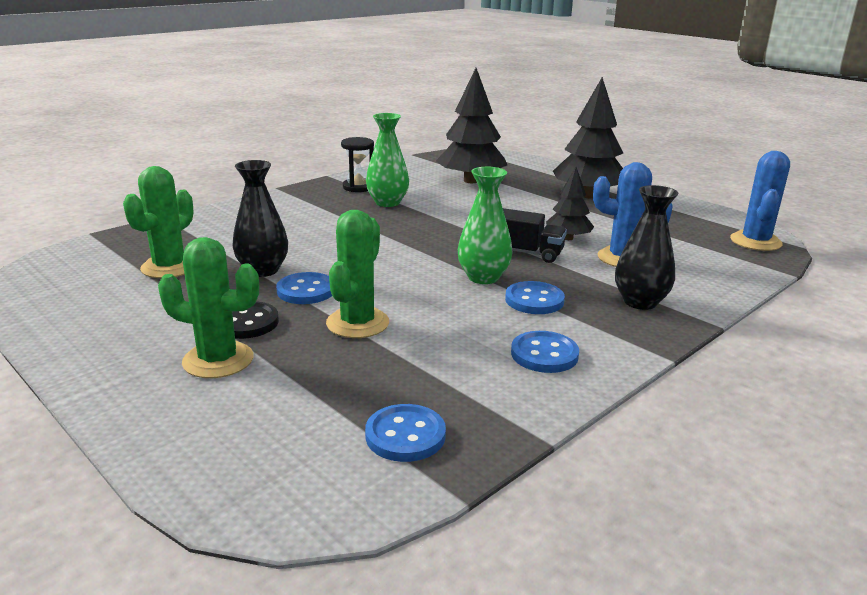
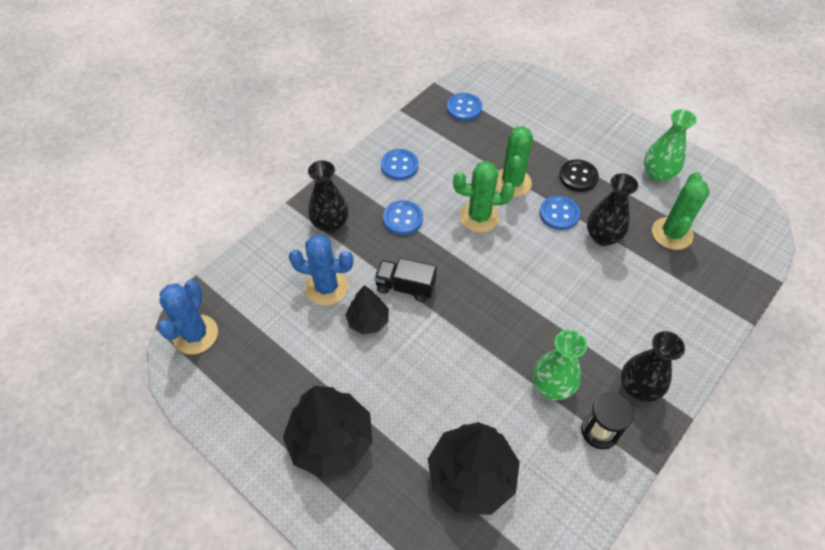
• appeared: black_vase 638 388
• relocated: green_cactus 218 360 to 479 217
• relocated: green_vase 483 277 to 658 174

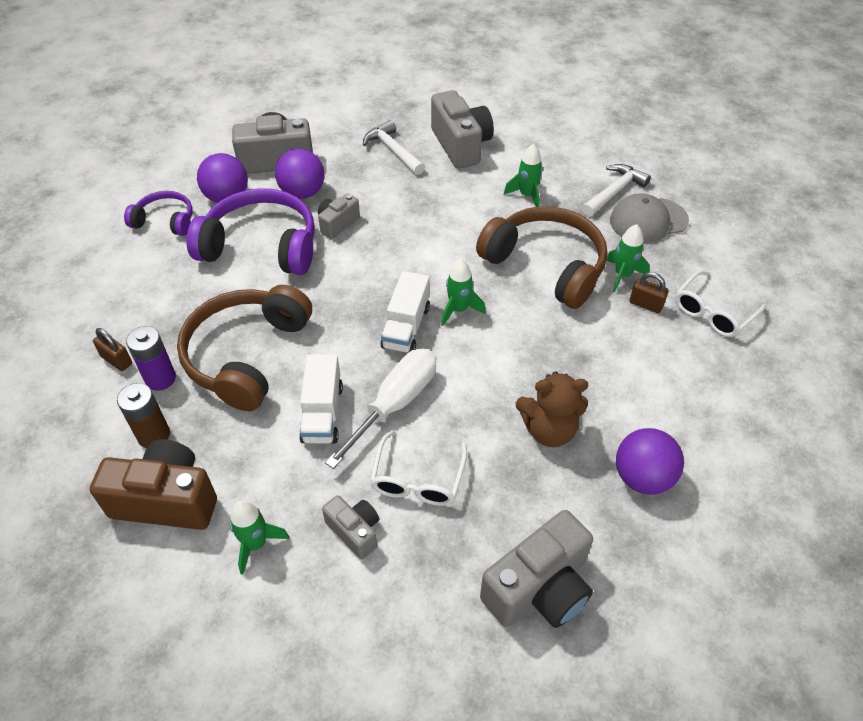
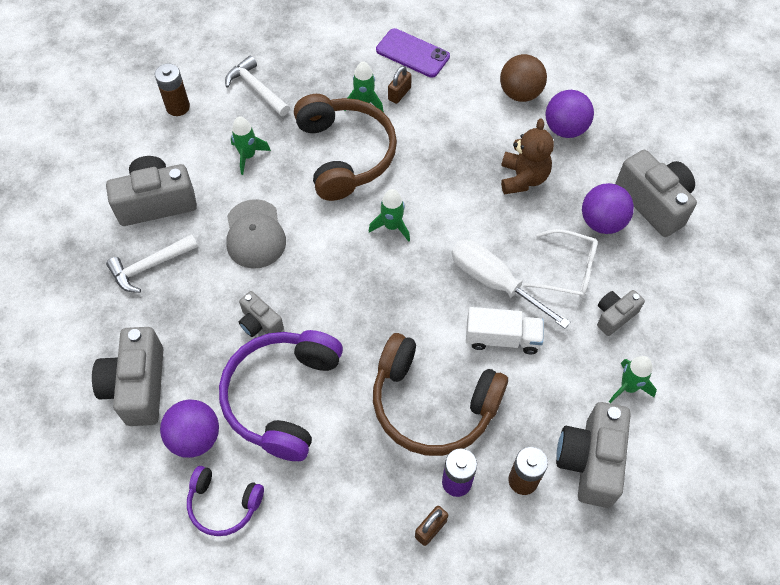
• missing: white_truck 406 327
• appeared: brown_battery 178 107
• appeared: brown_ball 520 93
• relocated: purple_ball 302 193 to 602 222
• relocated: grey_cap 648 220 to 255 234
• exchanged: white_glasses 713 312 to purple_phone 412 53
• colour: brown_camera 166 500 to grey_camera 590 461
• spun: purple_headphones 165 221 = 223 504 90 degrees counterclockwise
• spun: brown_headphones 546 265 = 345 154 120 degrees clockwise

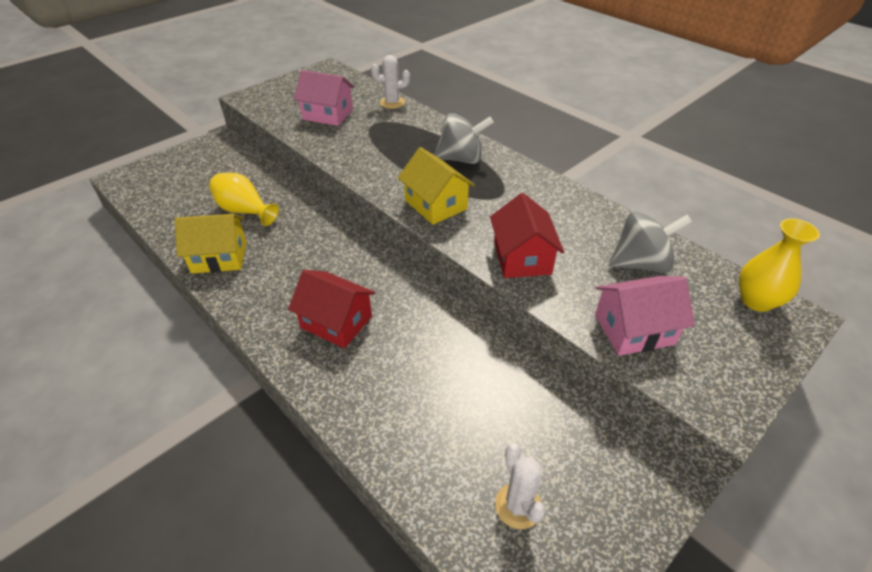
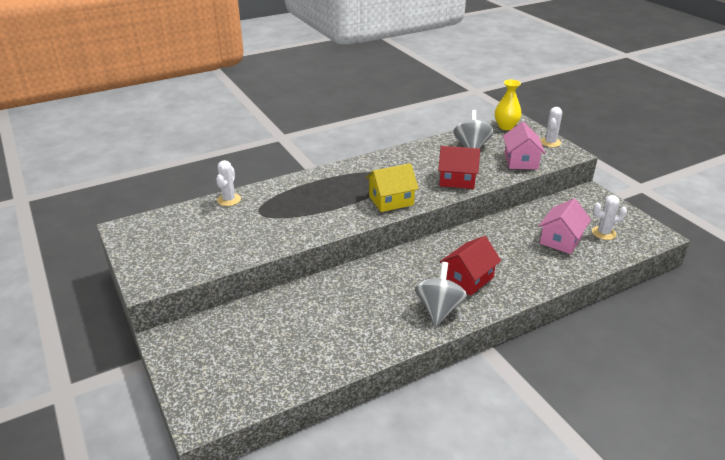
• missing: yellow_house 219 257
• missing: yellow_vase 244 211
• appeared: white_cactus 550 142
• relocated: pink_house 328 114 to 561 240
• relocated: grey_spinning_top 461 159 to 439 309

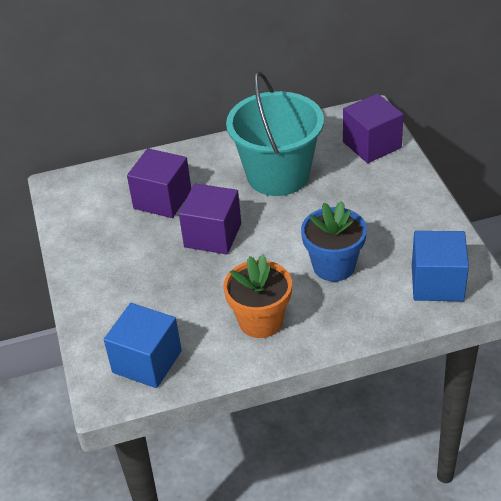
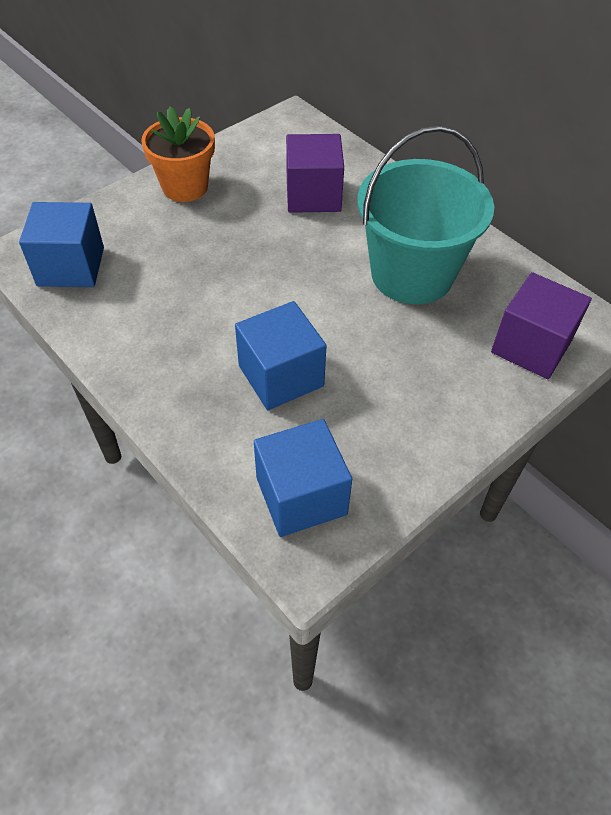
• missing: purple_cube 213 235
• relocated: orange_flower_pot 260 321 to 185 187
• exchanged: blue_flower_pot 334 266 to blue_cube 281 376

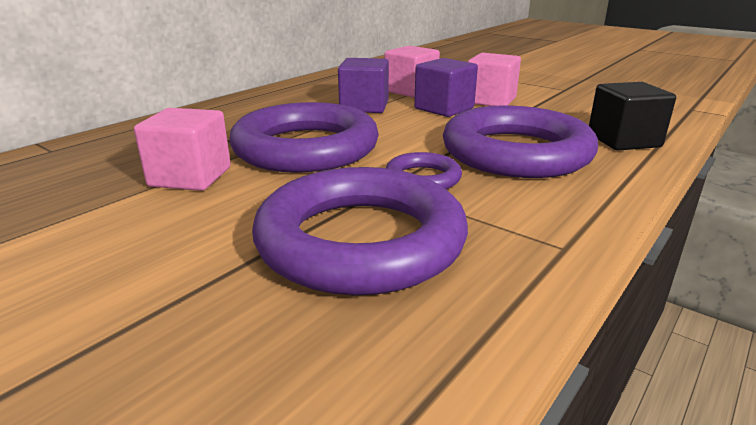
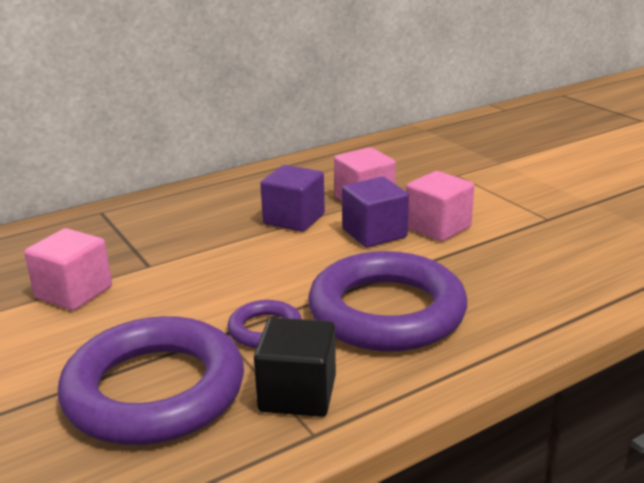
• missing: purple_ring 306 148
• relocated: black_cube 623 140 to 297 393

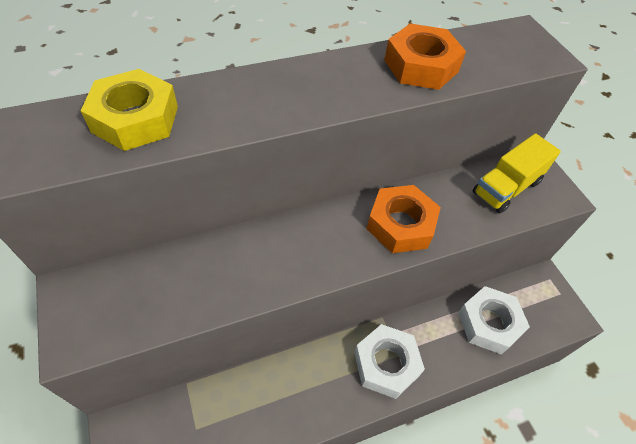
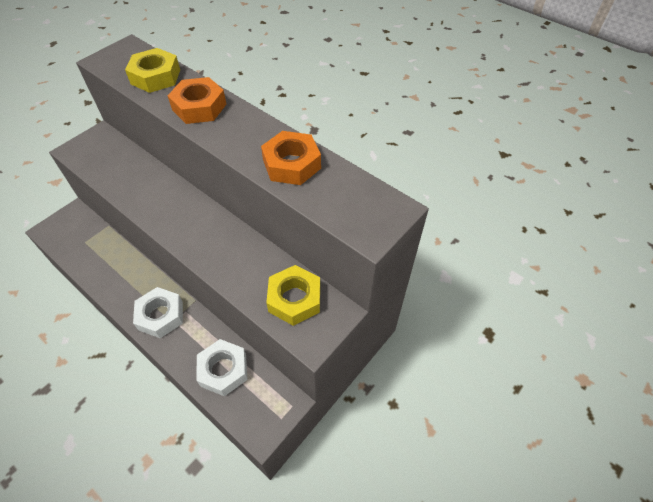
• relocated: orange_nut 400 224 to 199 107
• exchanged: yellow_truck 506 187 to yellow_nut 294 299

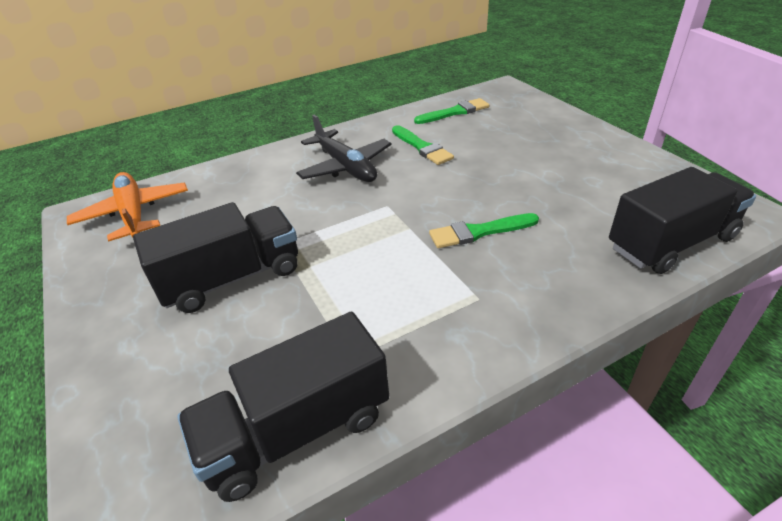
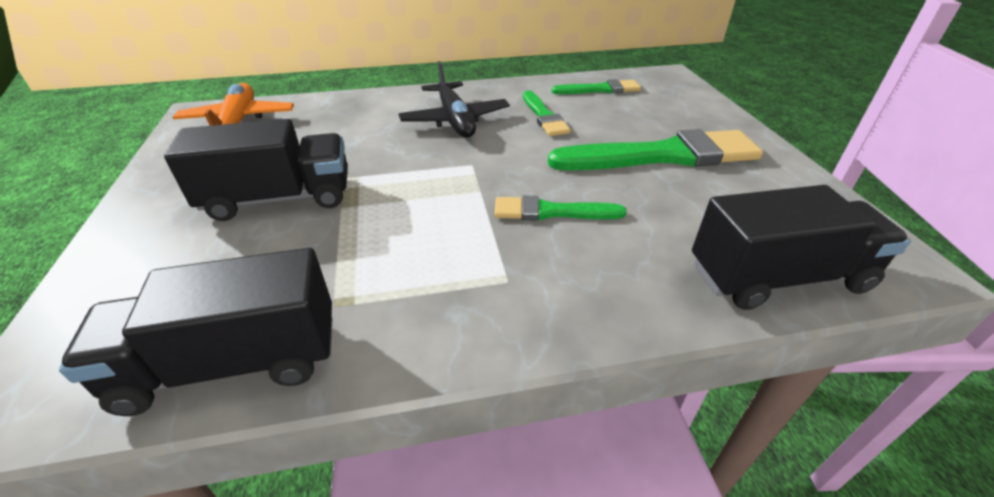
• appeared: green_brush 663 155

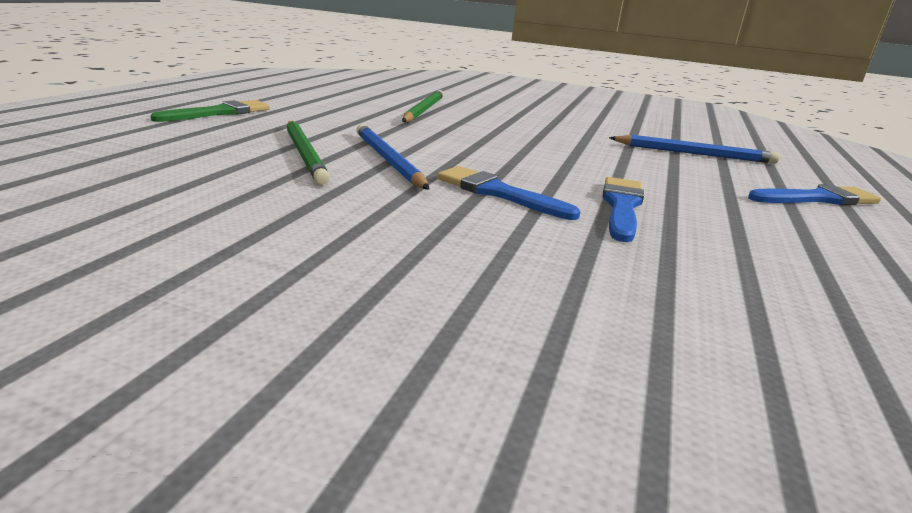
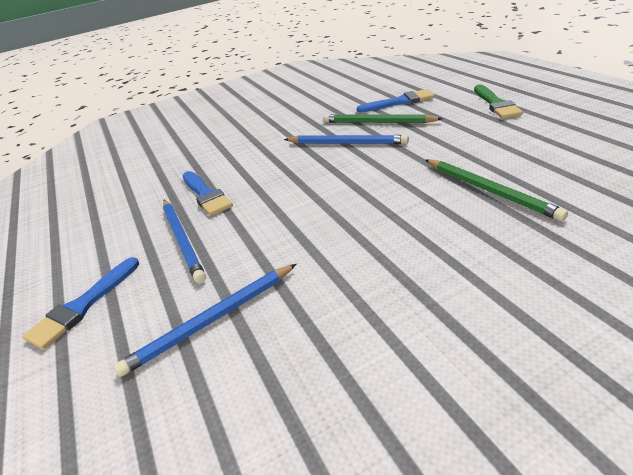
• appeared: blue_pencil 183 240
• relocated: blue_brush 498 193 to 399 102

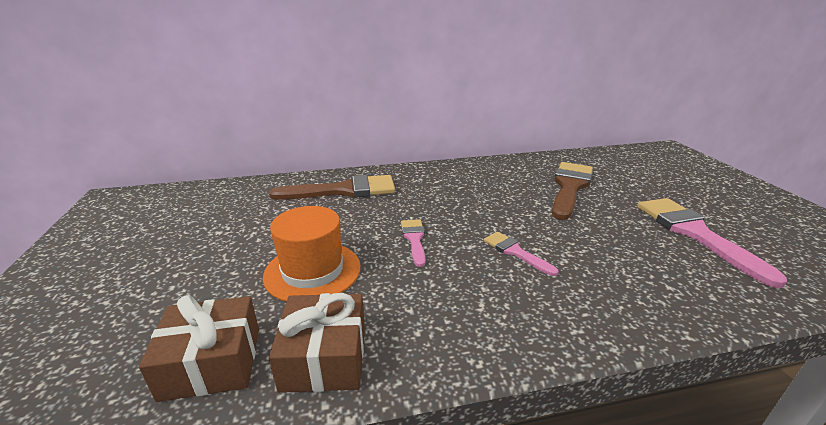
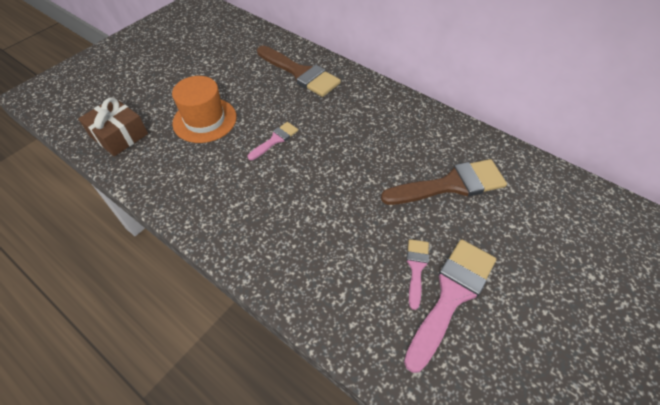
• missing: brown_gift 324 357
• relocated: pink_brush 515 252 to 416 268

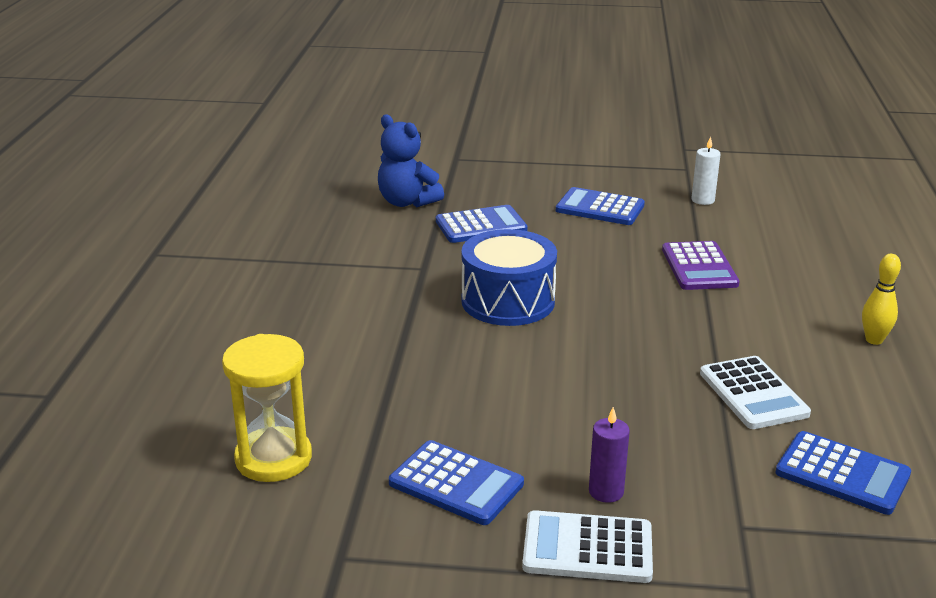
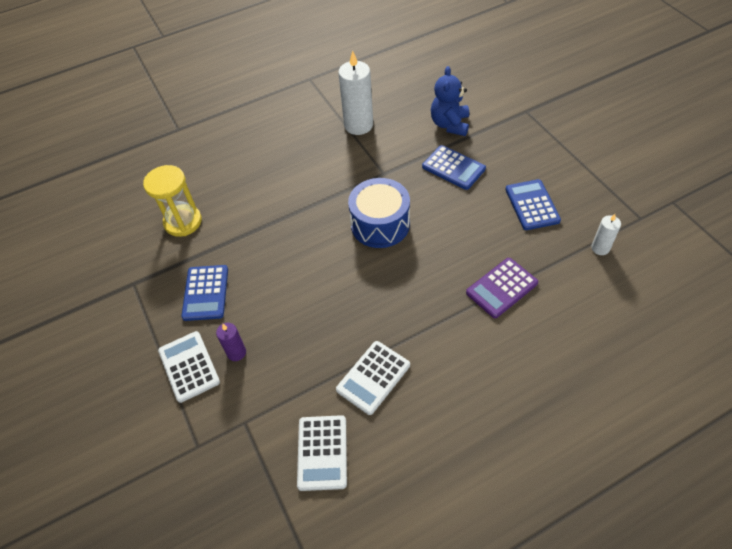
• missing: yellow_bowling_pin 874 340
• appeared: white_candle 358 125
• colour: blue_calculator 842 474 to white_calculator 322 452

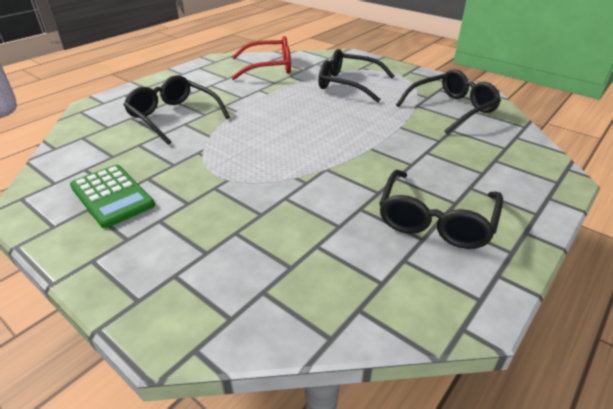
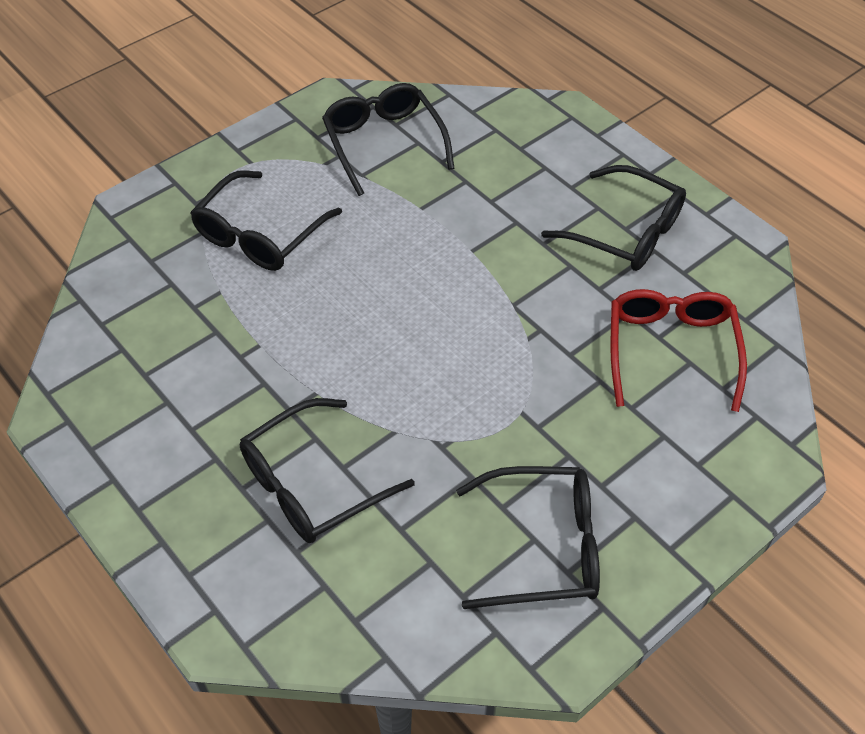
• relocated: red_glasses 268 67 to 671 351
• exchanged: green_calculator 112 196 to black_glasses 542 546

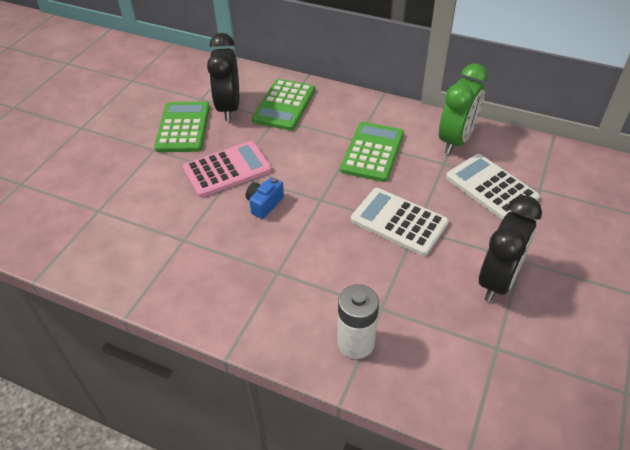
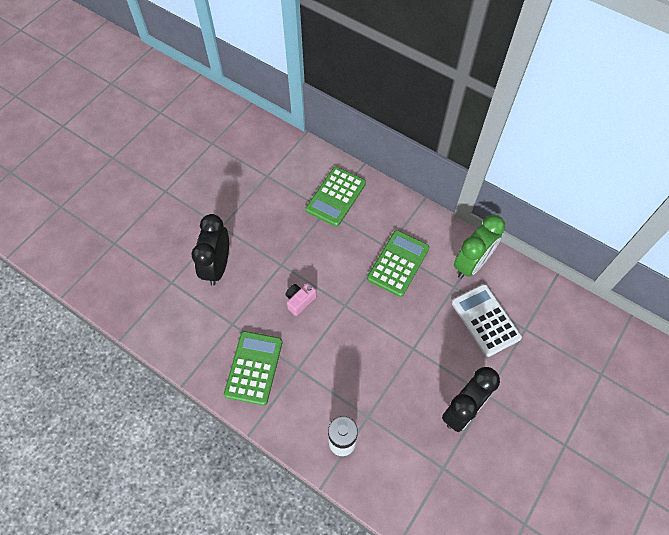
• missing: pink_calculator 227 170
• missing: white_calculator 399 222
• relocated: green_calculator 183 127 to 254 368
• relocated: black_clock 229 108 to 217 266
• colour: blue_camera 264 204 to pink_camera 300 301

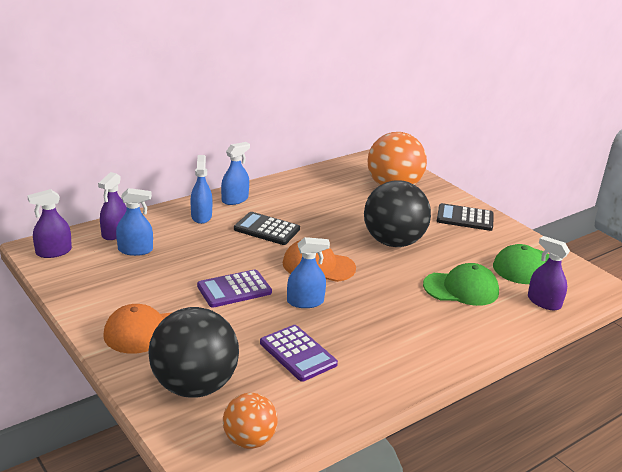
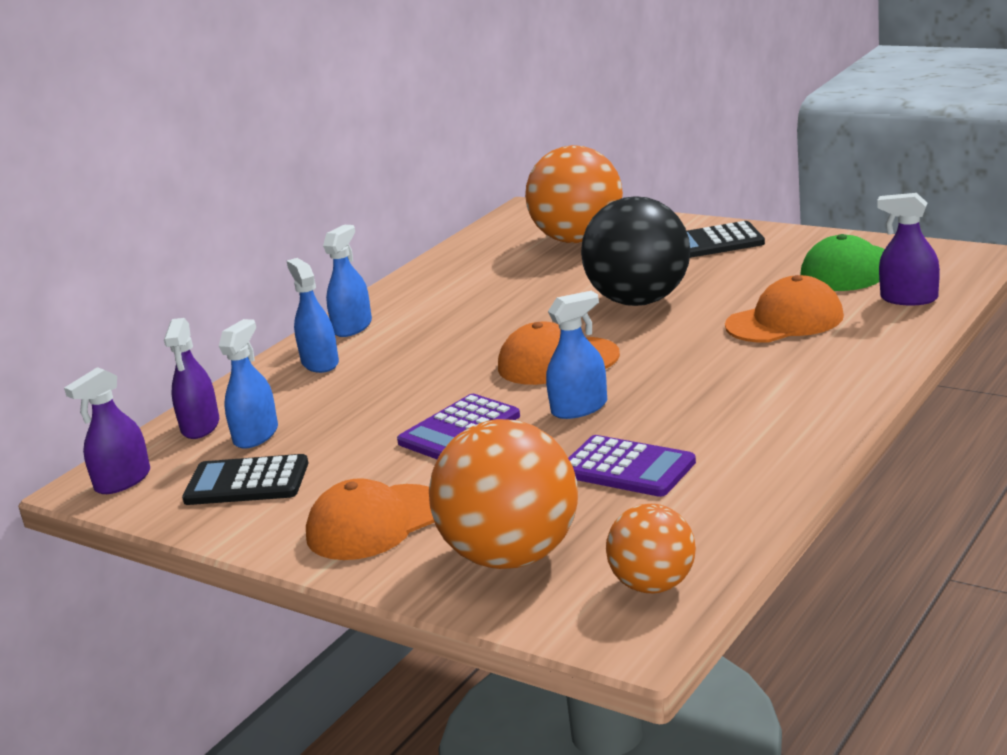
• relocated: black_calculator 266 229 to 247 482
• colour: black_ball 194 386 to orange_ball 512 556
• colour: green_cap 461 289 to orange_cap 785 321
• spun: blue_spray_bottle 135 250 = 256 435 45 degrees counterclockwise

